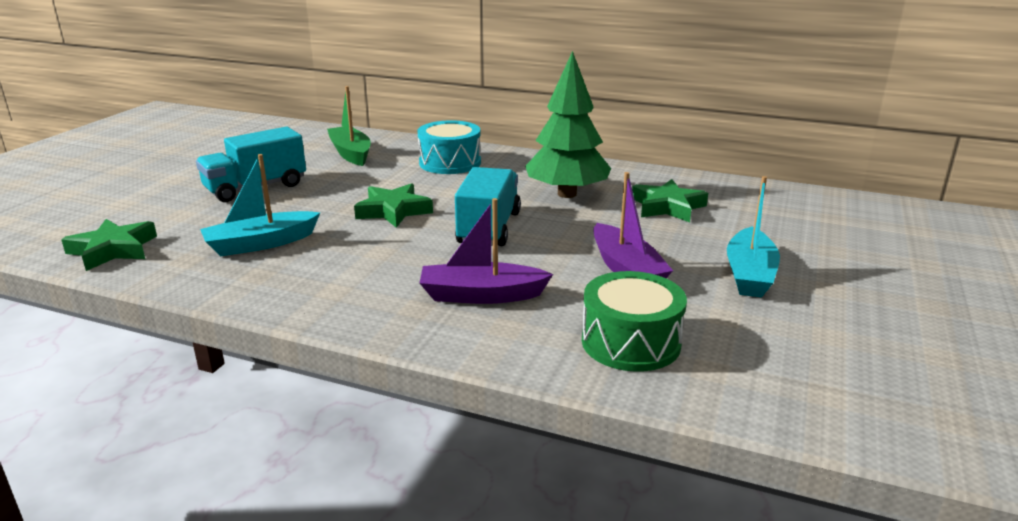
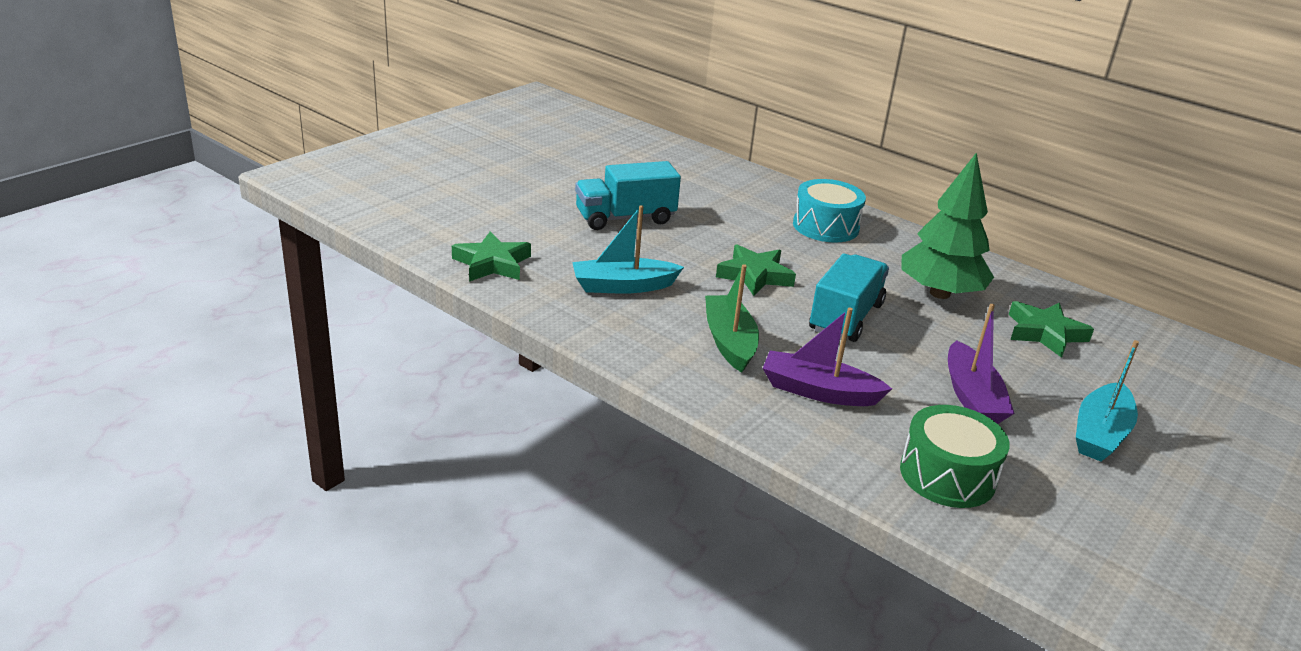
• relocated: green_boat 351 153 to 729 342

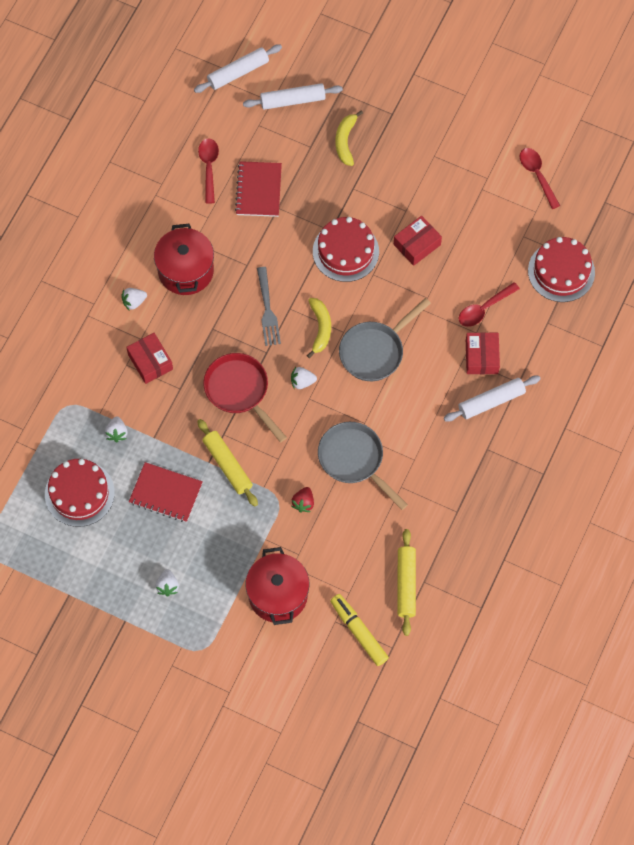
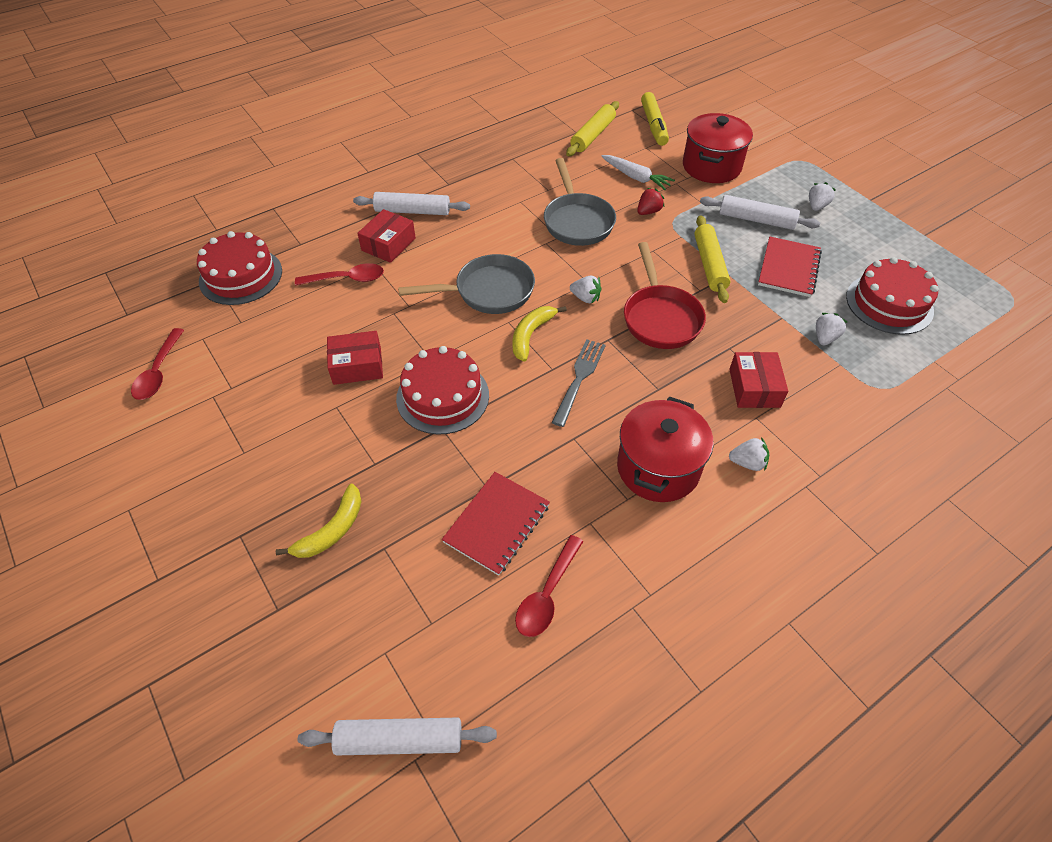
• appeared: white_carrot 636 177
• relocated: white_rolling_pin 293 100 to 756 220
• spun: red_notebook 165 493 = 788 268 60 degrees clockwise

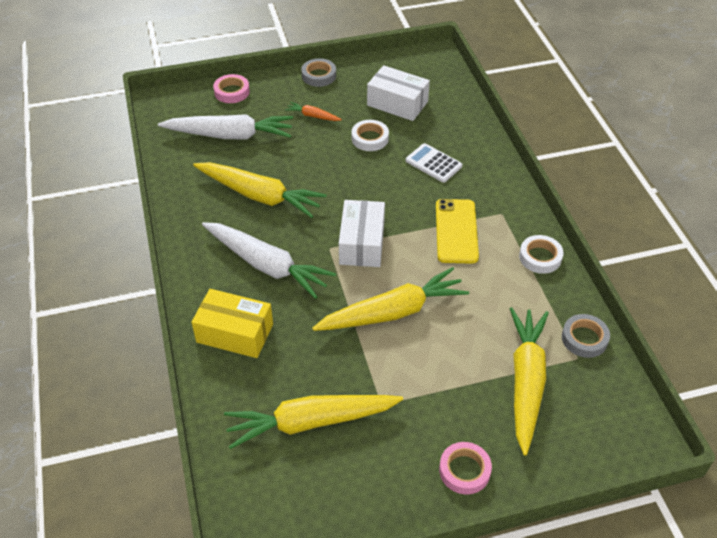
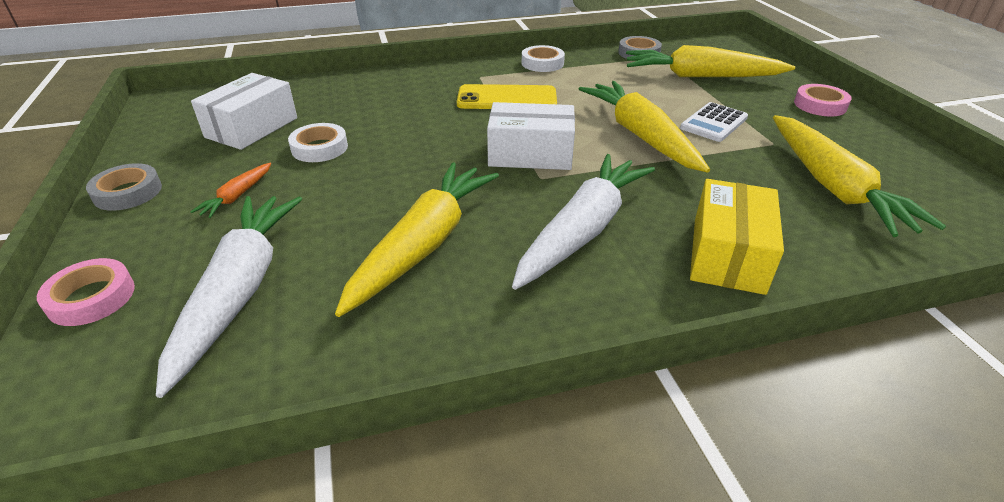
• relocated: white_calculator 433 163 to 713 123

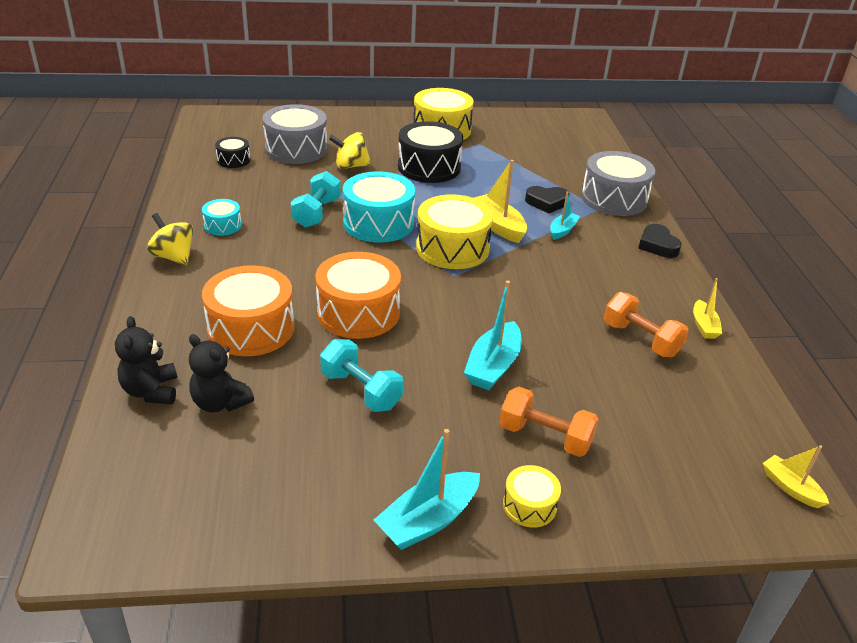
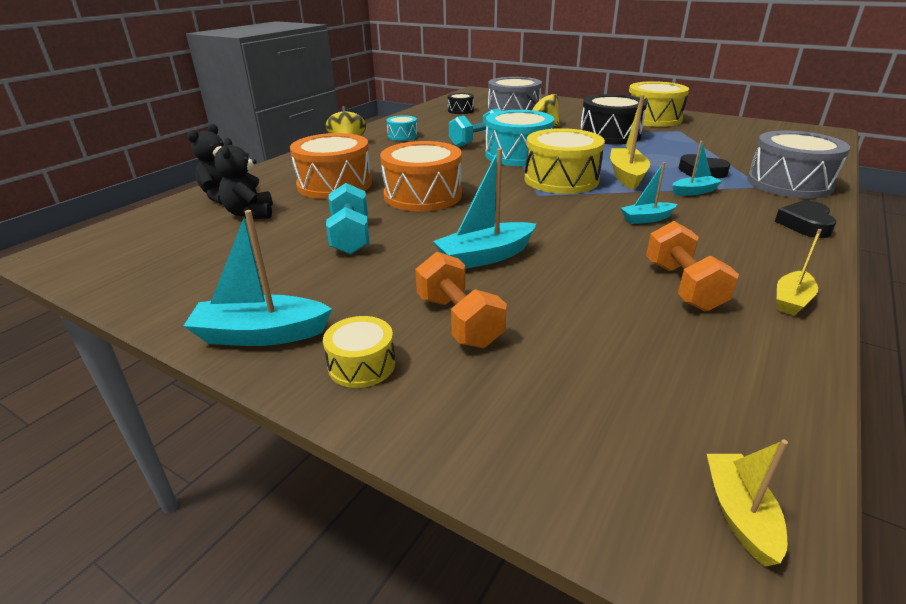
• appeared: turquoise_boat 646 219

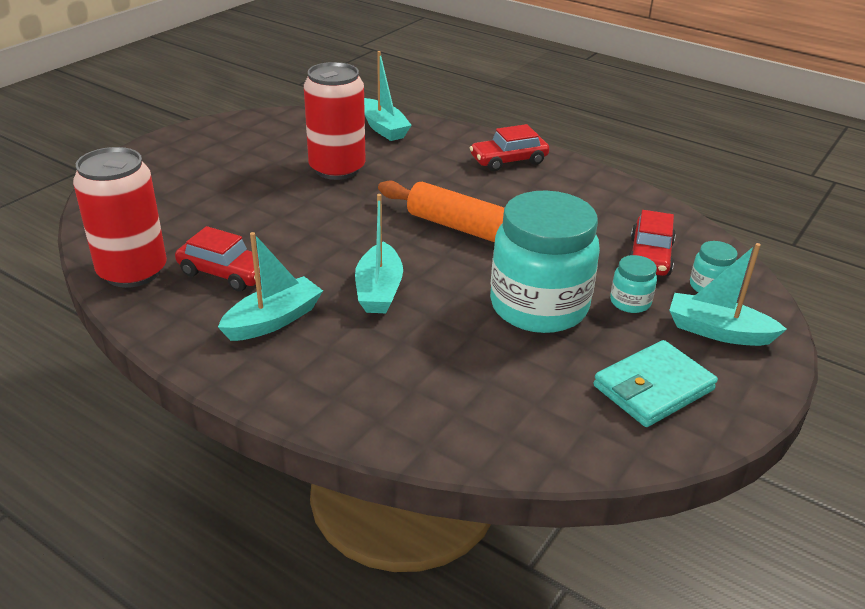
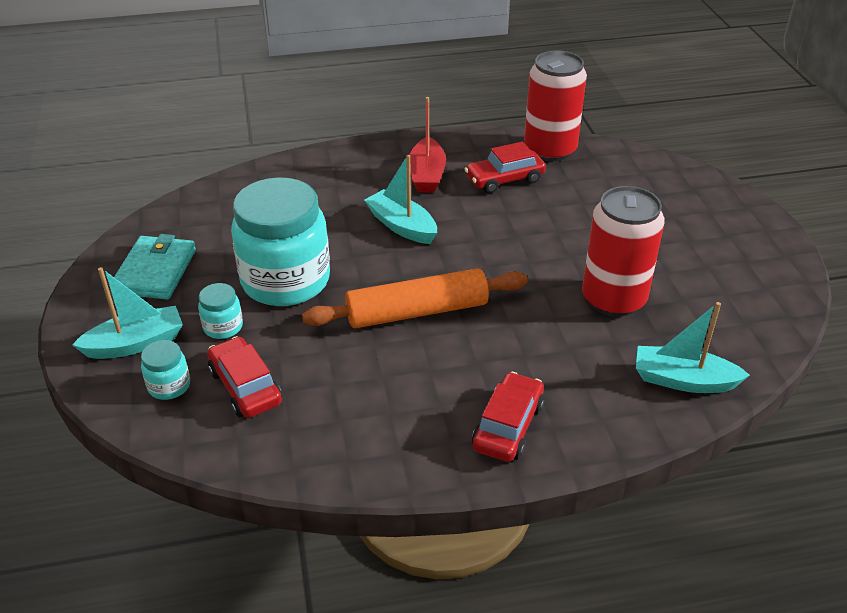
• colour: turquoise_boat 273 320 to red_boat 427 175

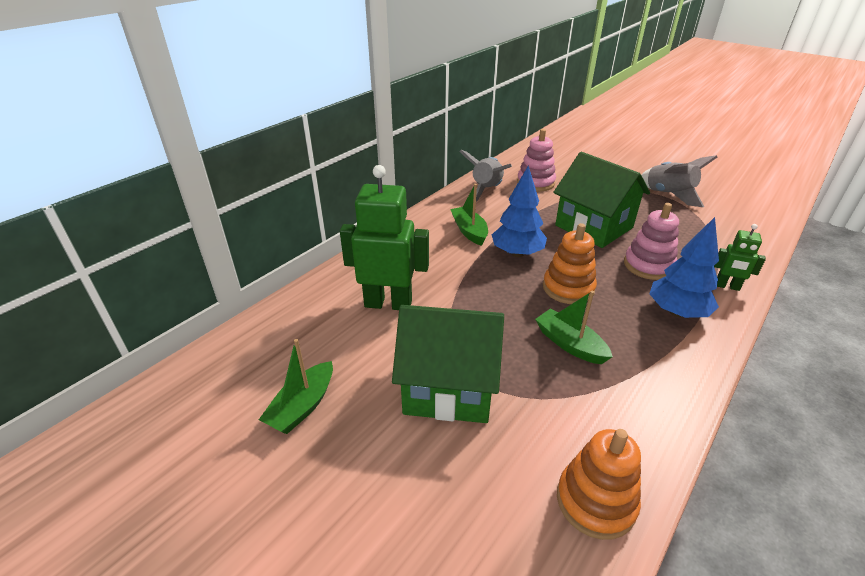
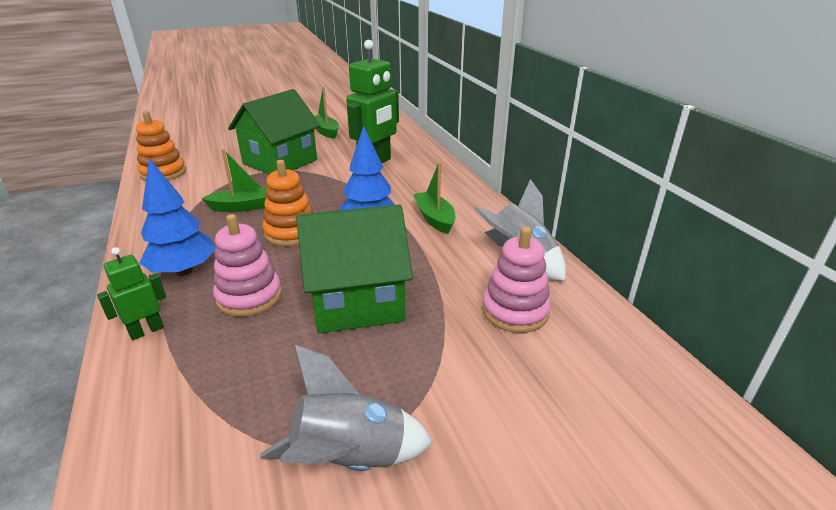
• spun: green_boat 469 231 = 434 218 120 degrees counterclockwise

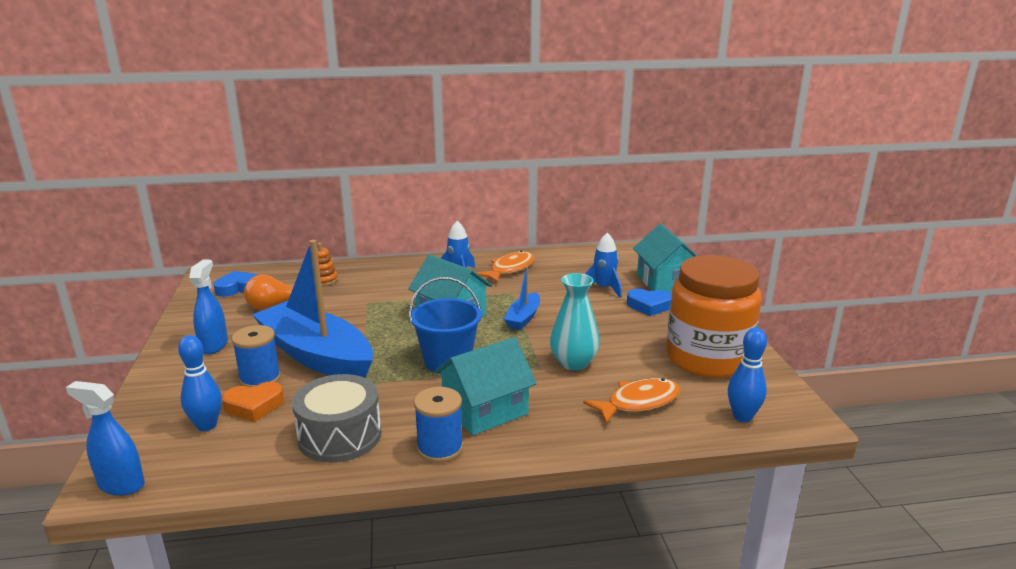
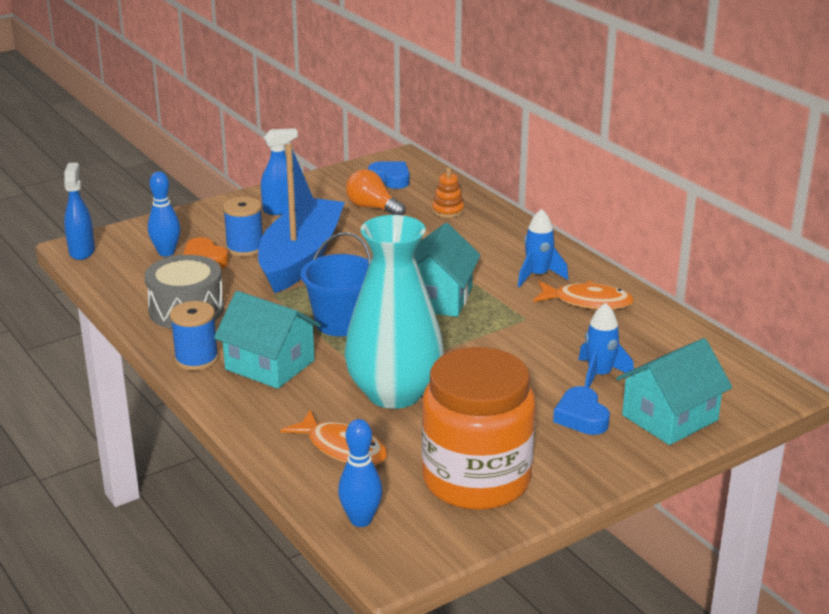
• missing: blue_boat 523 318
• size: turquoise_vase 573 363 = 394 393 x1.69

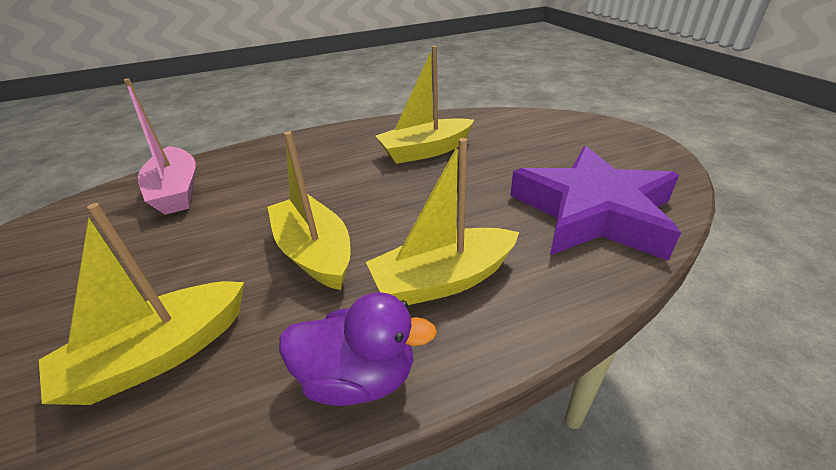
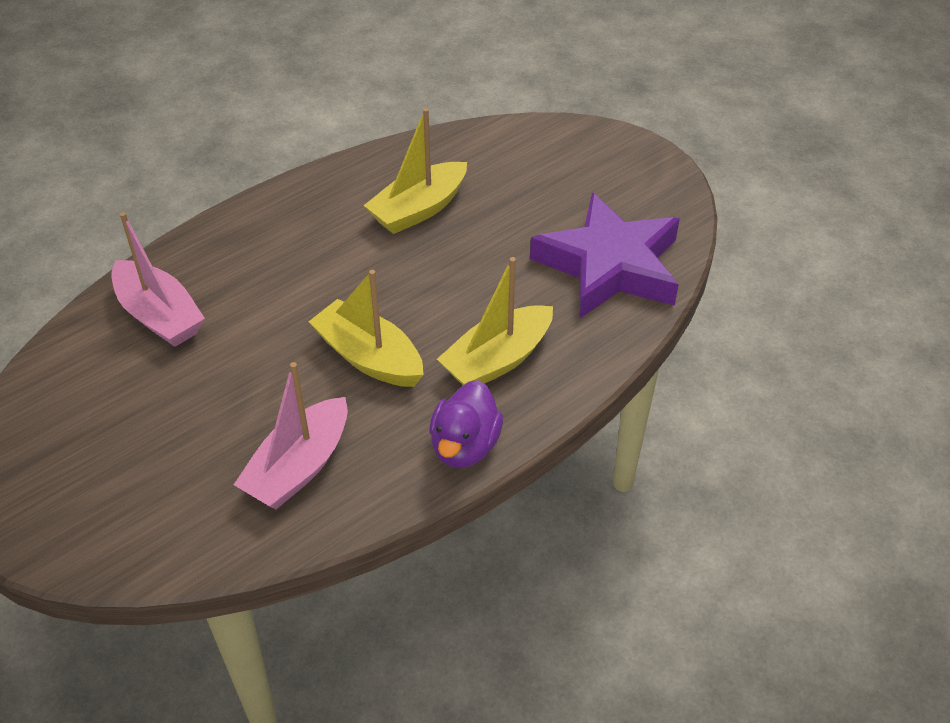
• colour: yellow_boat 160 354 to pink_boat 299 467
• spun: purple_duck 358 377 = 465 446 120 degrees clockwise

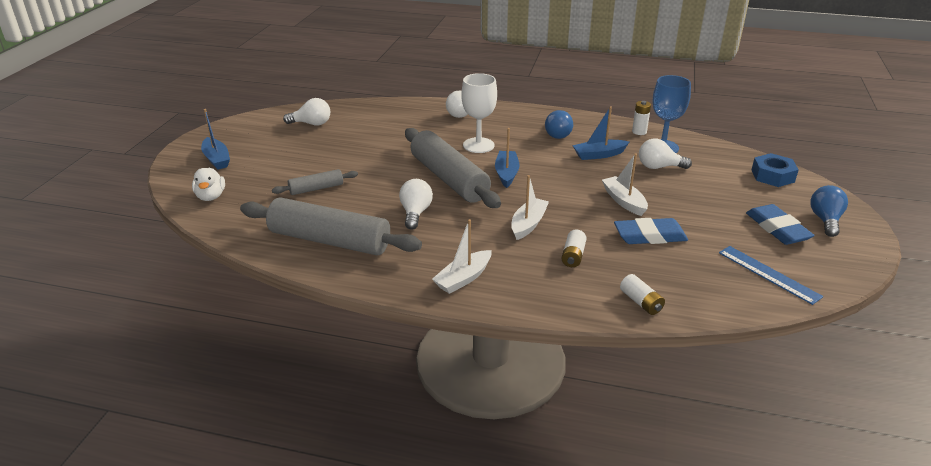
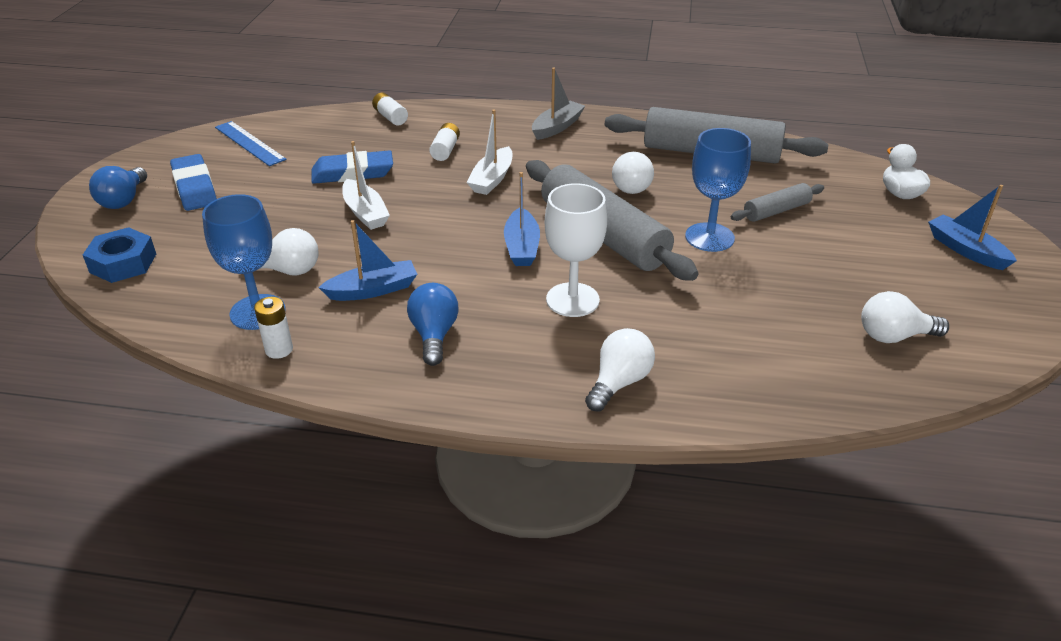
• appeared: blue_goblet 709 237
• colour: white_boat 463 278 to grey_boat 557 127

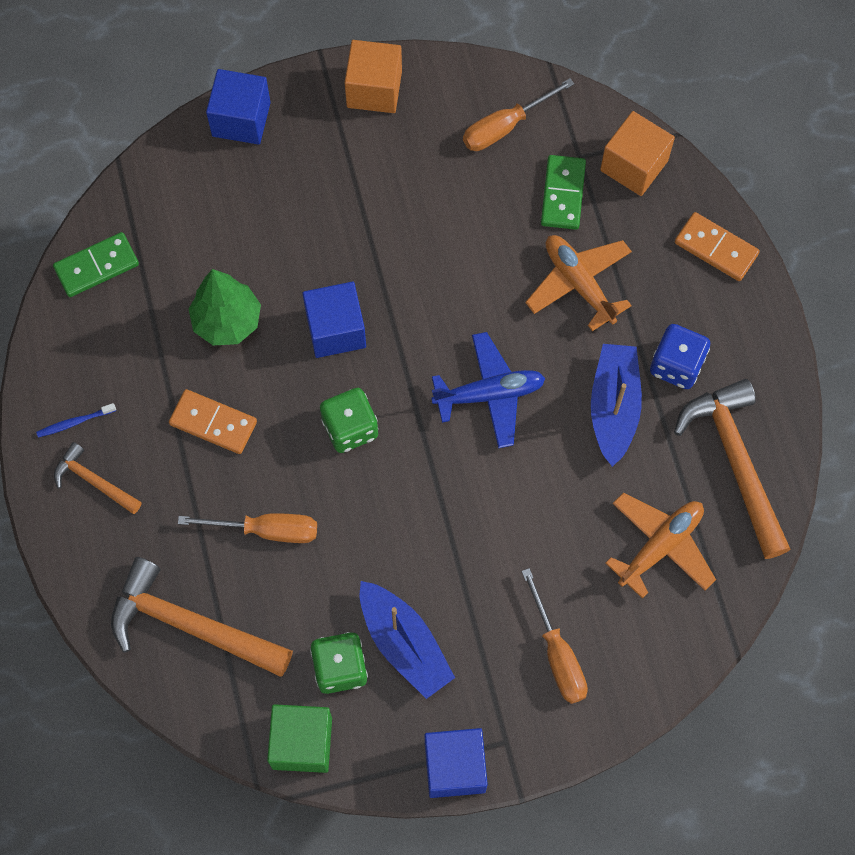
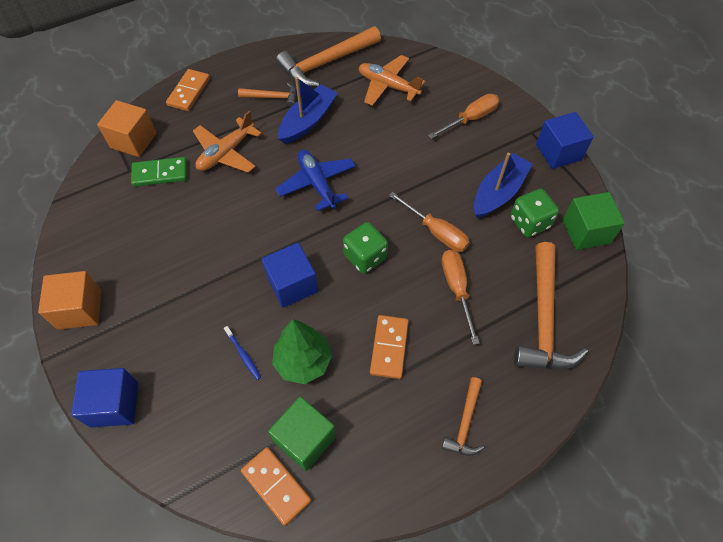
• appeared: green_cube 305 439
• relocated: blue_toothbrush 74 422 to 243 355
• relocated: orange_screwdriver 505 127 to 436 232
• exchanged: blue_dice 676 365 to orange_hammer 272 97
• colour: green_domino 97 266 to orange_domino 276 485
• spun: blue_boat 613 407 = 308 121 135 degrees clockwise

